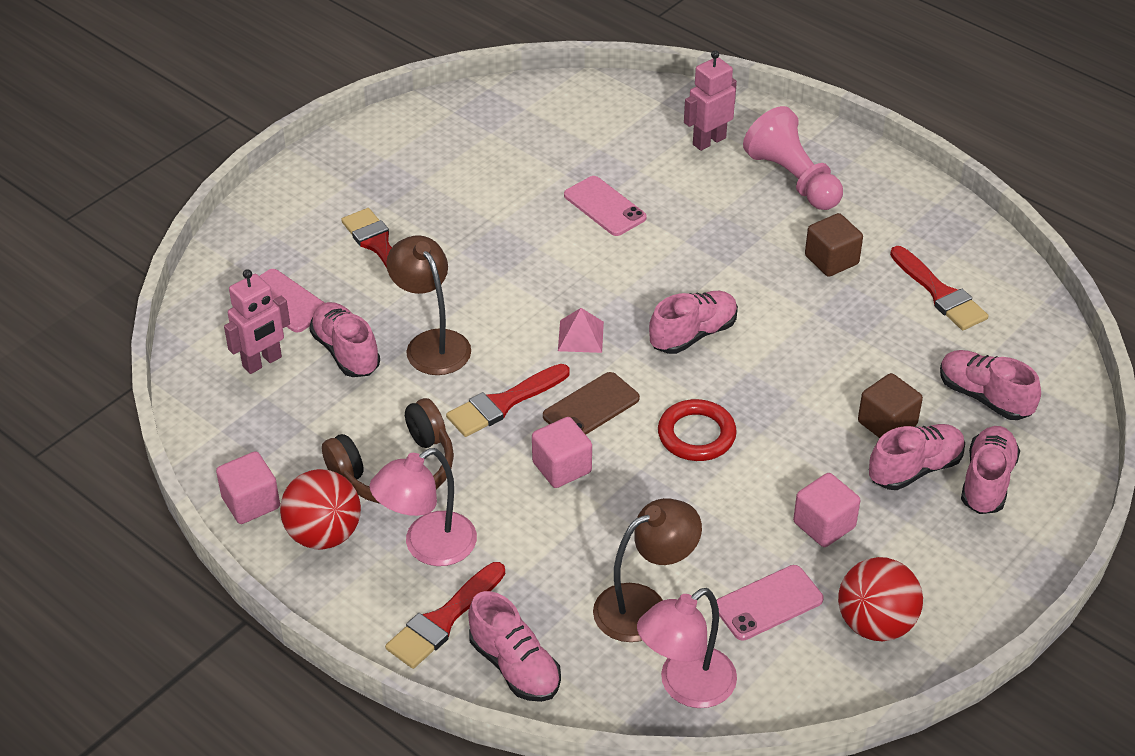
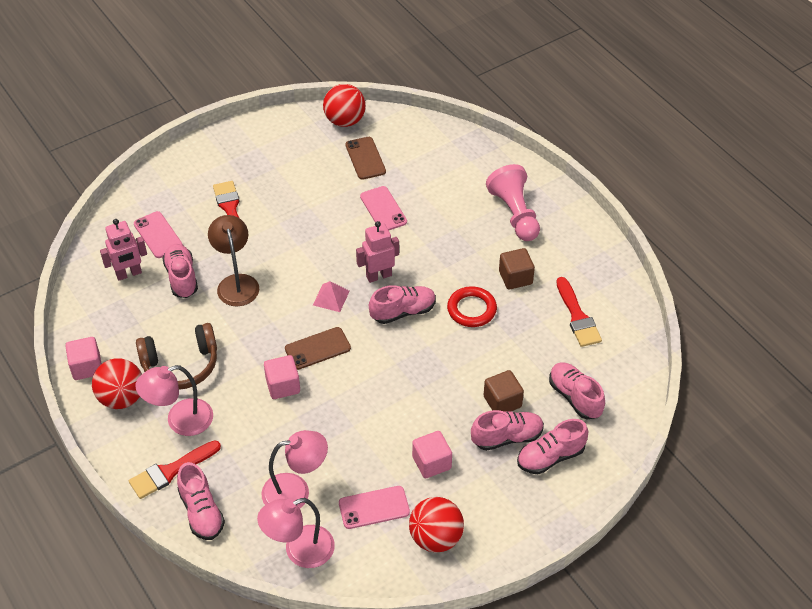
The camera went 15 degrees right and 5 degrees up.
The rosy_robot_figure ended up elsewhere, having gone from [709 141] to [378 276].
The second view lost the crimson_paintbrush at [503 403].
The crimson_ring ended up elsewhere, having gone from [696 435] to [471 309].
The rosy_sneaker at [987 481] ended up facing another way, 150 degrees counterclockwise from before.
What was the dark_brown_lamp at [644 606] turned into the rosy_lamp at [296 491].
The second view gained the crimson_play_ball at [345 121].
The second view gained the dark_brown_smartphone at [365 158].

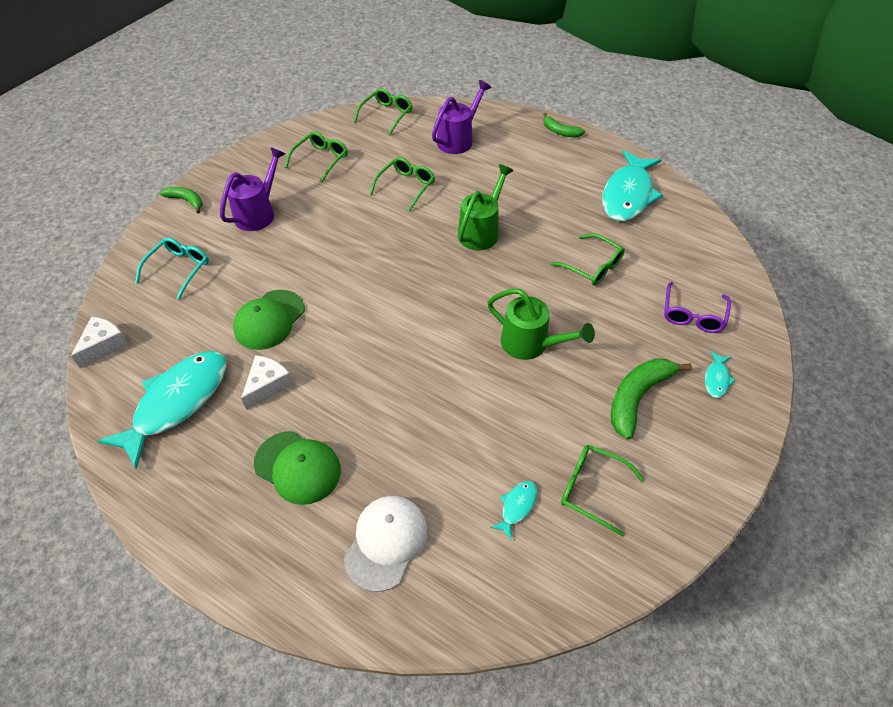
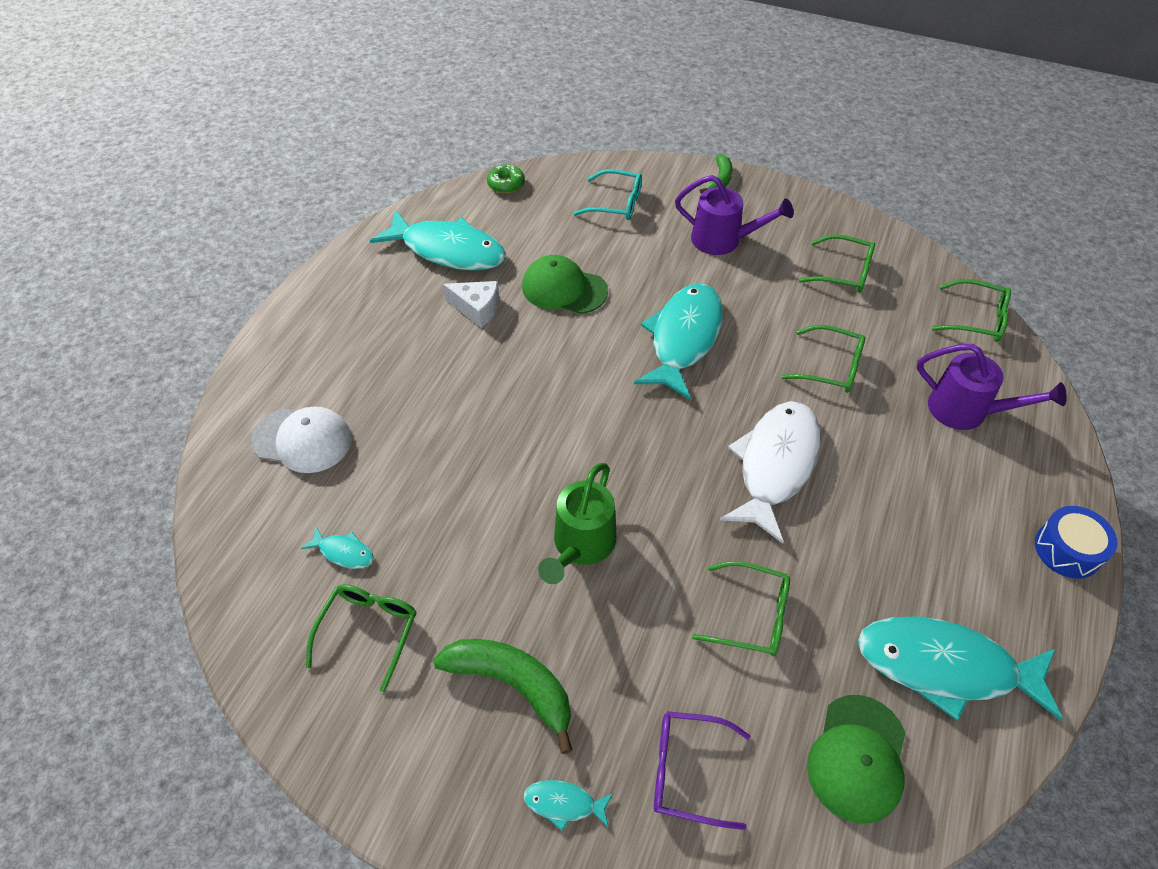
The camera went 80 degrees right and 0 degrees up.
Where the leaf-green_banana stood at [560 131], the royal_blue_snare_drum came to stand at [1067 550].
Where the leaf-green_watering_pot stood at [481 231], the snow-white_fish came to stand at [775 465].
The leaf-green_glasses at [592 266] ended up facing another way, 105 degrees counterclockwise from before.
Where the snow-white_cheese stood at [104 346], the leaf-green_glazed_donut came to stand at [506 184].
The leaf-green_baseball_cap ended up elsewhere, having gone from [298 467] to [857 758].
The second view gained the turquoise_fish at [684 339].

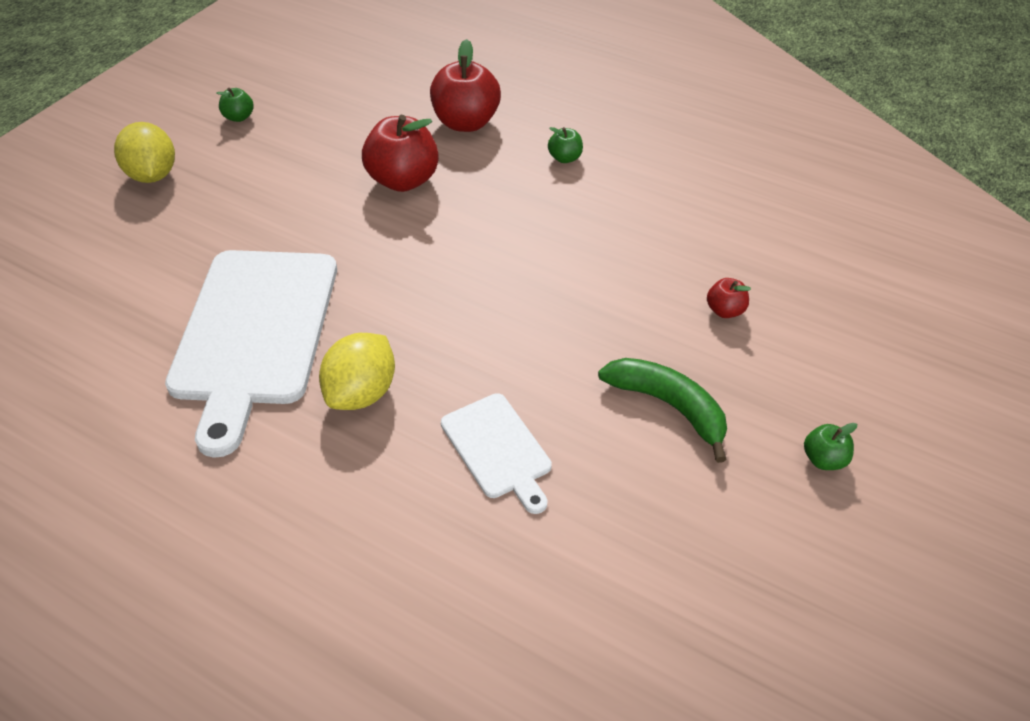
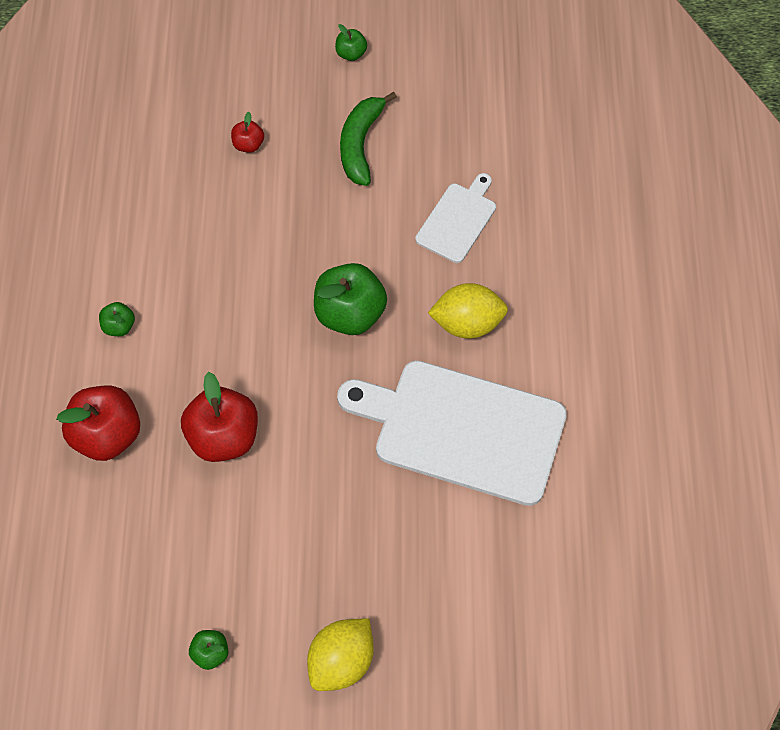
The camera went 120 degrees left and 15 degrees up.
The snow-white_chopping_board at [254 332] ended up facing another way, 135 degrees counterclockwise from before.
The second view gained the leaf-green_toy_apple at [350 314].

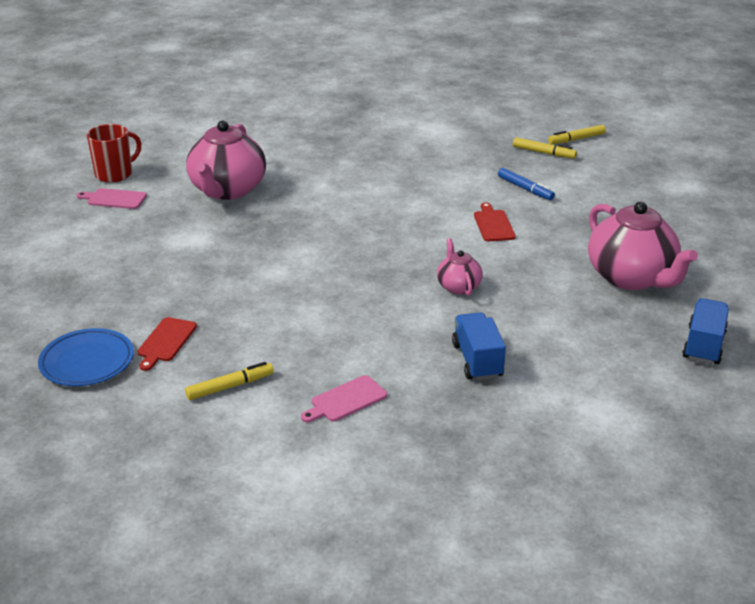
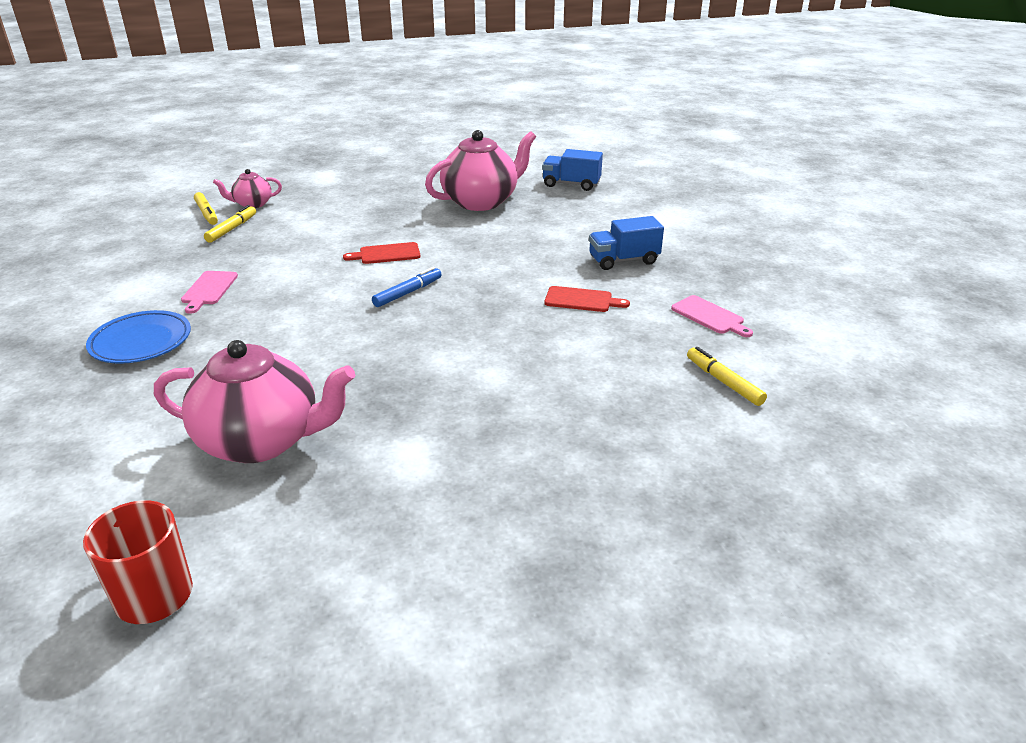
The camera went 95 degrees left and 0 degrees up.
The royal_blue_felt_pen ended up elsewhere, having gone from [525 189] to [408 293].
The rosy_chopping_board ended up elsewhere, having gone from [114 199] to [208 290].
The rosy_tea_pot ended up elsewhere, having gone from [458 286] to [252 204].
The crimson_chopping_board ended up elsewhere, having gone from [166 342] to [581 300].
The royal_blue_plate ended up elsewhere, having gone from [87 362] to [141 342].

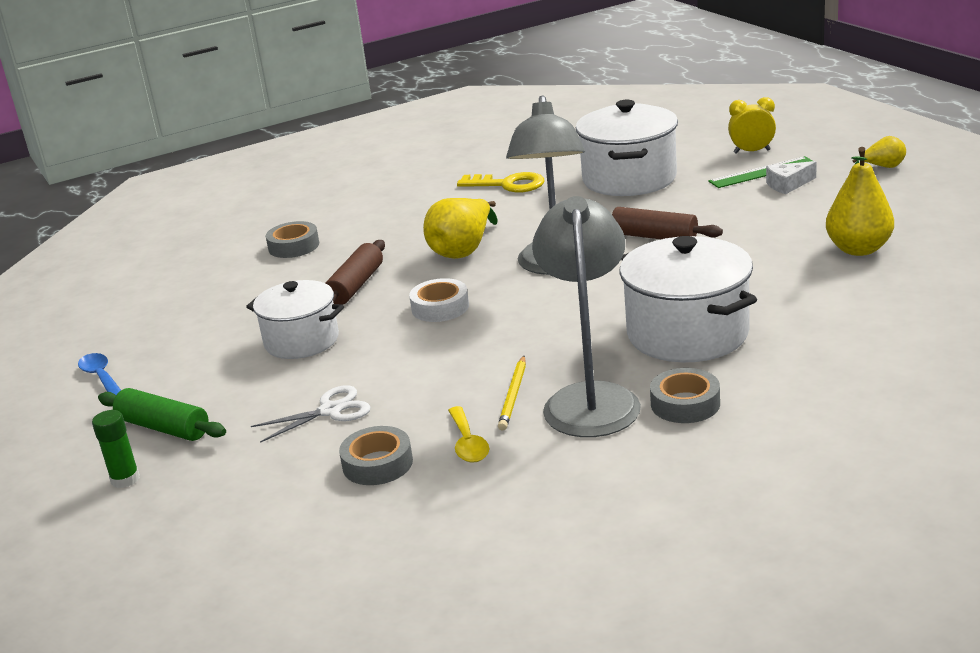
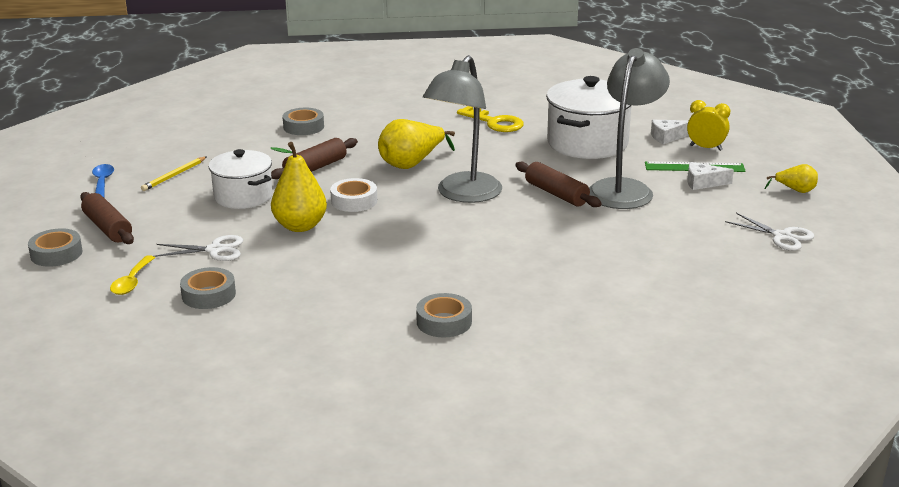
The camera went 20 degrees right and 0 degrees up.
The golden_toy_pear ended up elsewhere, having gone from [858 249] to [300 226].
The ash-grey_lamp ended up elsewhere, having gone from [591 399] to [624 189].
The second view lost the snow-white_pot at [687 334].
The golden_wooden_pencil ended up elsewhere, having gone from [514 395] to [174 176].
What was the leaf-green_rolling_pin at [164 427] turned into the dark_brown_rolling_pin at [108 228].
The golden_teaspoon ended up elsewhere, having gone from [468 443] to [132 282].
Where the leaf-green_glue_stick stood at [125 479], the ash-grey_sticky_tape came to stand at [56 254].
The second view gained the snow-white_cheese at [667 137].
The second view gained the snow-white_scissors at [782 236].

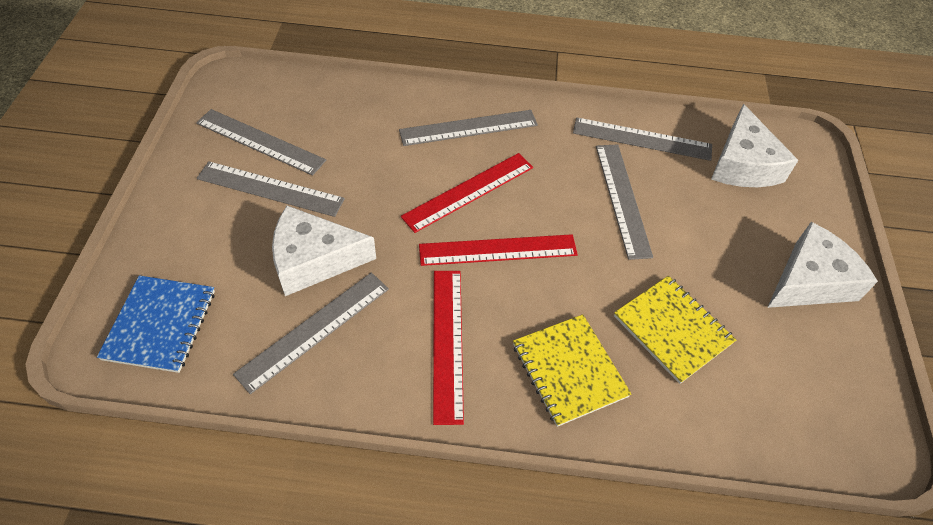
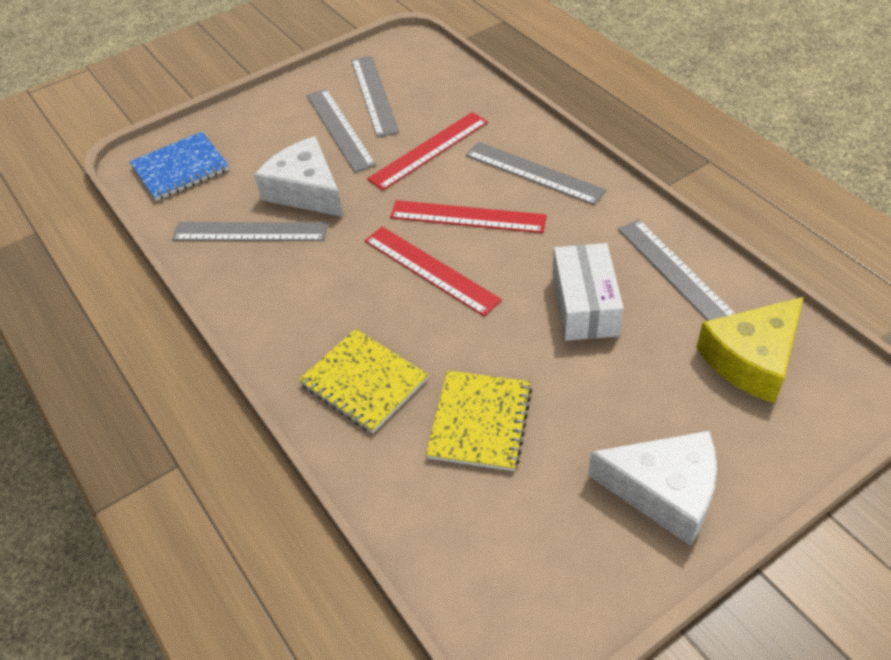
The camera went 55 degrees right and 5 degrees down.
What was the snow-white_cheese at [743 164] turned into the golden_cheese at [751 359].
Where the ash-grey_straightedge stood at [622 199], the snow-white_box came to stand at [585 305].
The crimson_straightedge ended up elsewhere, having gone from [448 342] to [429 150].
The golden_notepad at [569 370] ended up facing another way, 75 degrees counterclockwise from before.

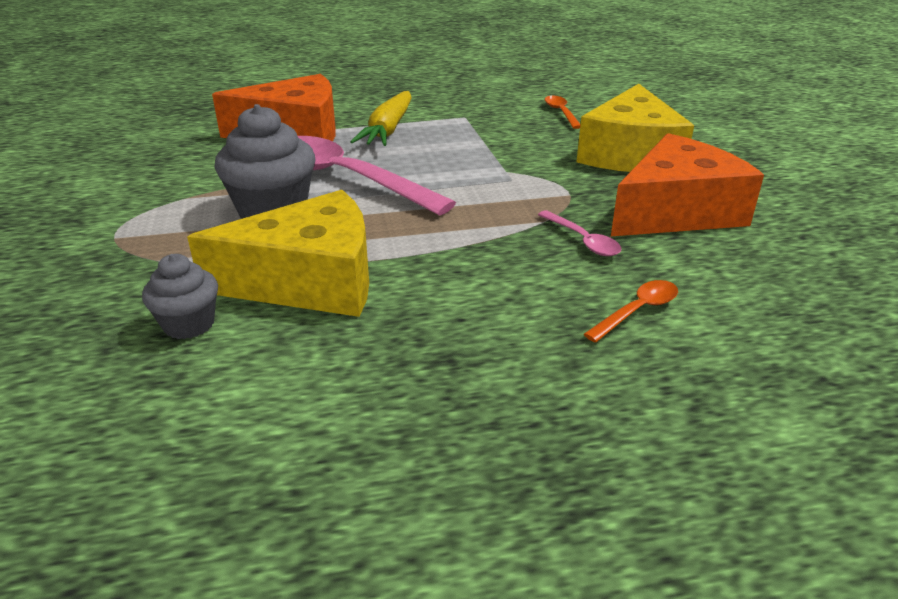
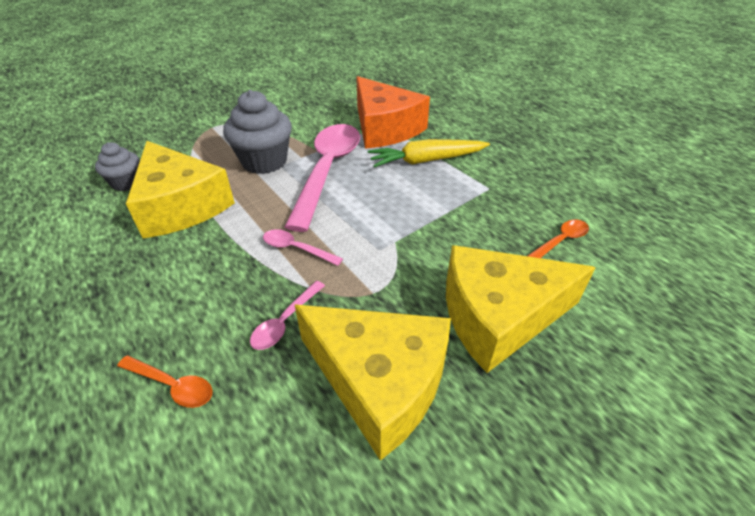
The camera went 65 degrees right and 10 degrees up.
What was the orange-coloured_cheese at [676 211] turned into the golden_cheese at [379 382].
The second view gained the rosy_teaspoon at [296 249].

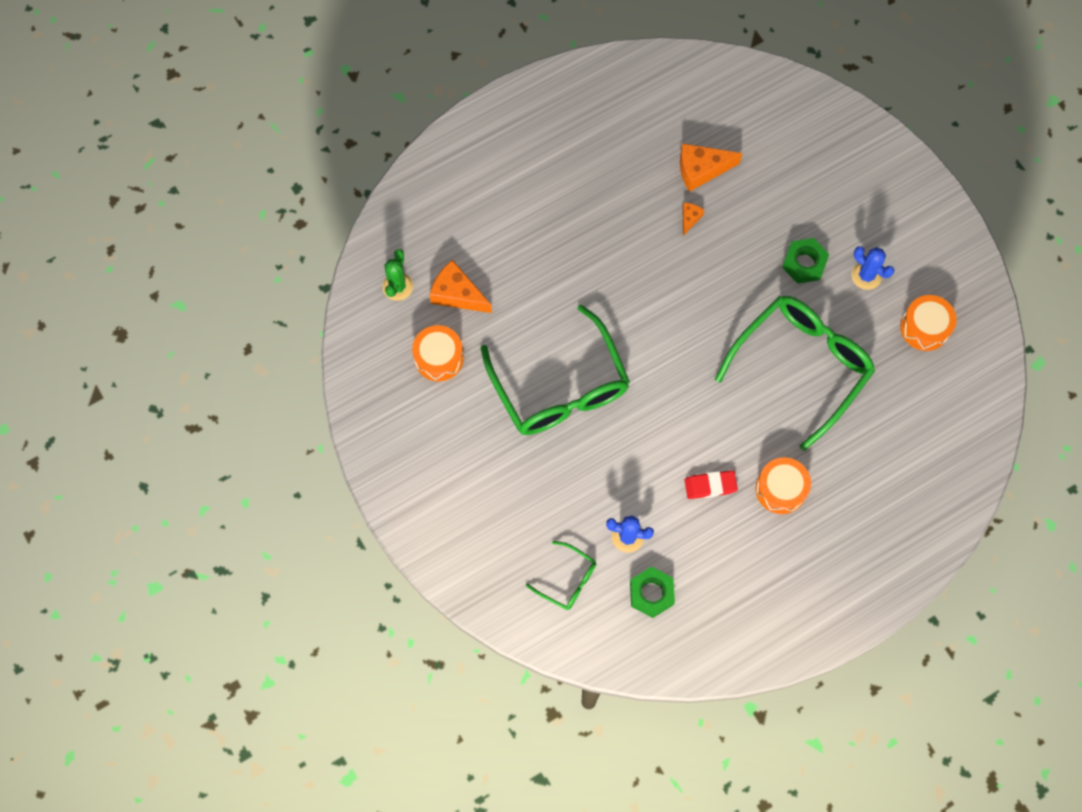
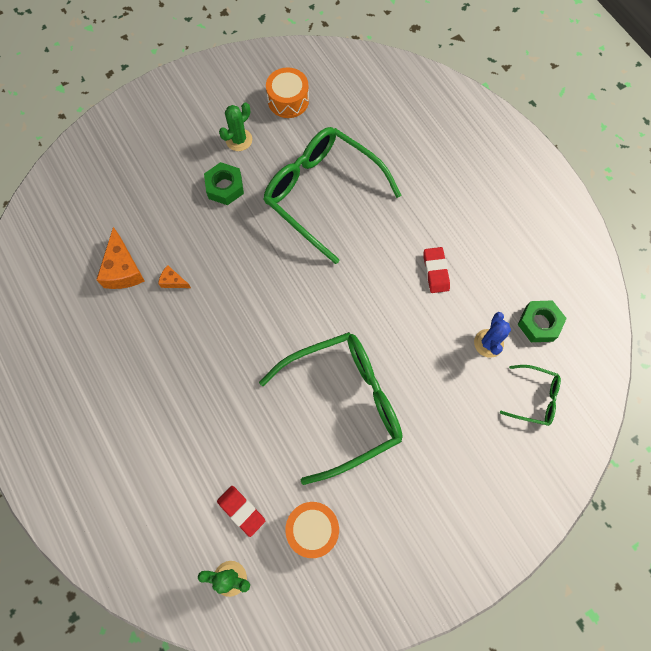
The camera went 90 degrees left and 0 degrees up.
What was the royal_blue_saguaro_cactus at [866 275] turned into the leaf-green_saguaro_cactus at [239 140].
Where the orange-coloured_cheese stood at [457 294], the crimson_pencil_eraser came to stand at [241 510].
The second view lost the orange-coloured_snare_drum at [780 489].
The leaf-green_glasses at [567 580] ended up facing another way, 75 degrees clockwise from before.

